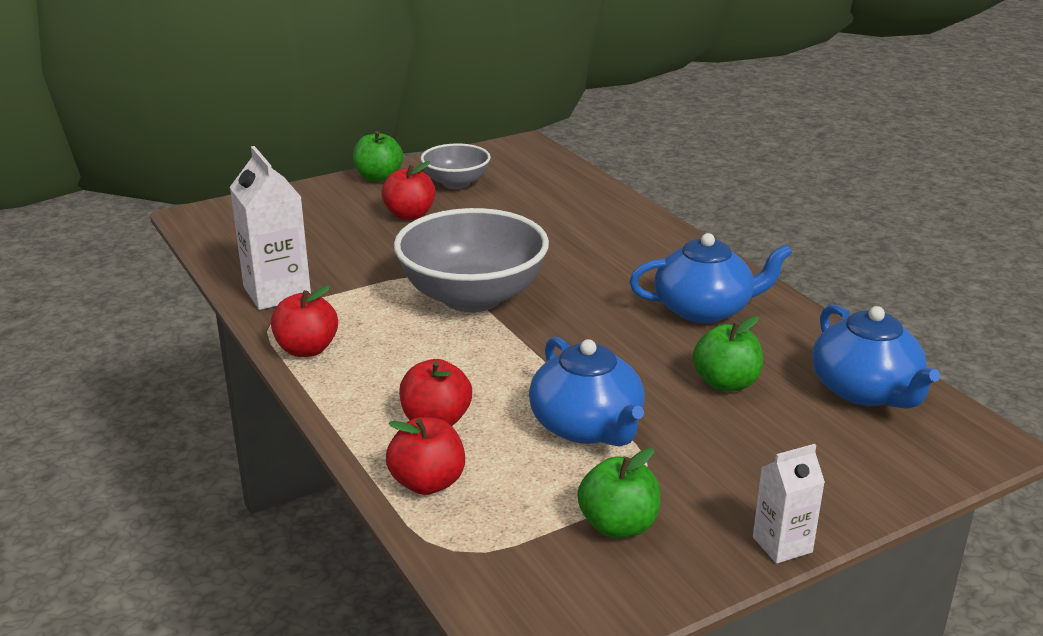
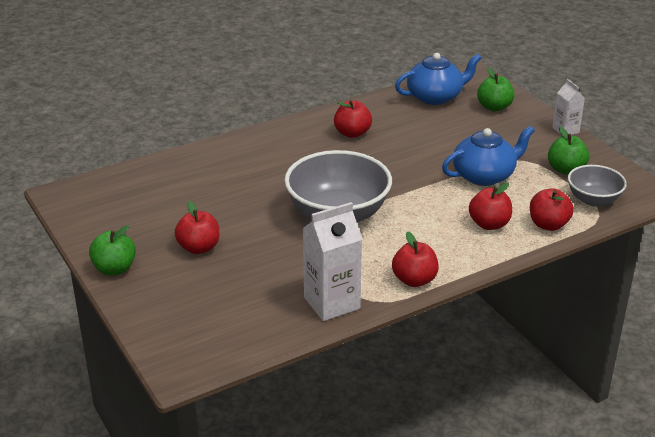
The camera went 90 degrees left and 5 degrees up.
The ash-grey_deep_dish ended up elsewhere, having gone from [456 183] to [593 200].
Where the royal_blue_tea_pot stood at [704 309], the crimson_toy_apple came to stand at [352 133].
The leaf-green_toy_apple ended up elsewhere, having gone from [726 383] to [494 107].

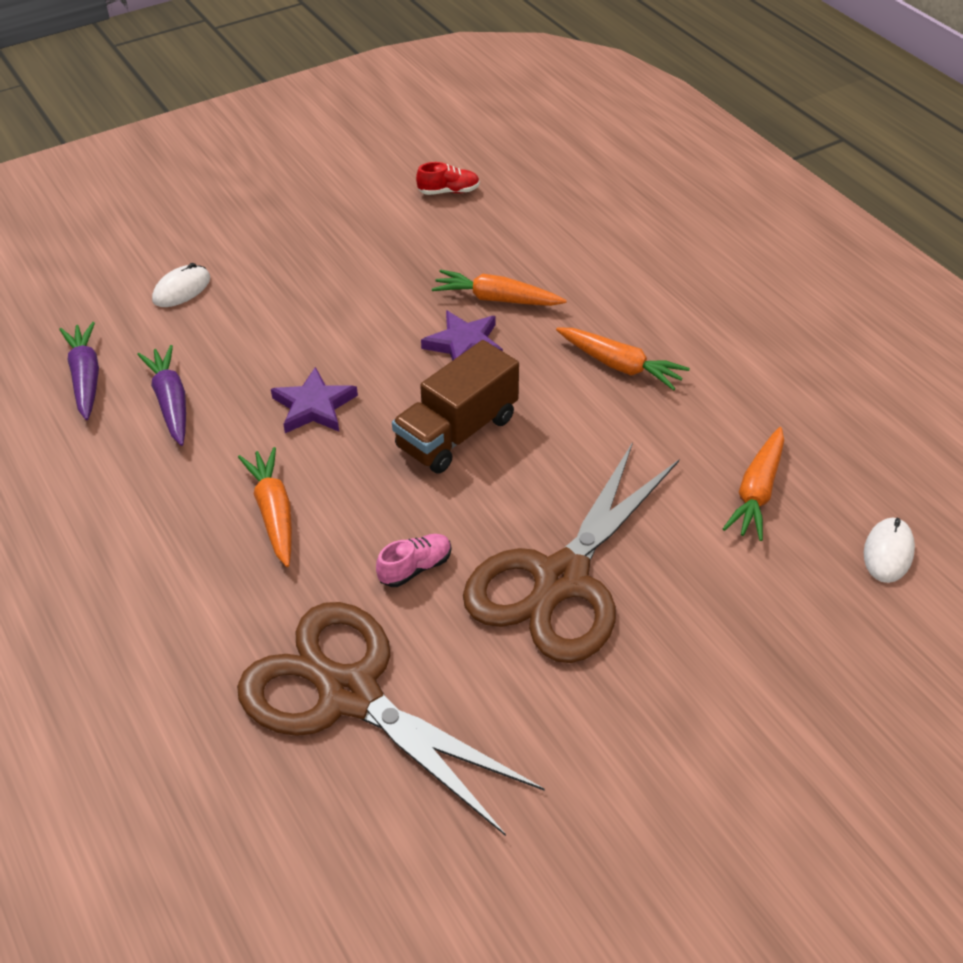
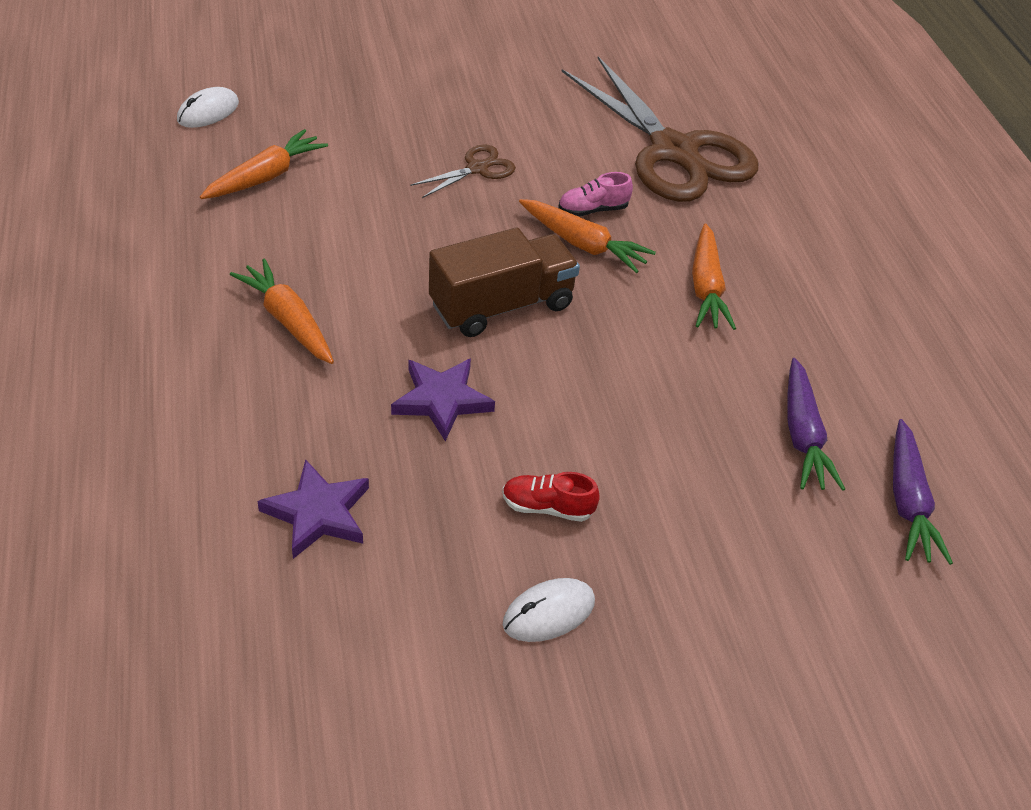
The camera went 165 degrees left and 0 degrees up.
The crimson_sneaker ended up elsewhere, having gone from [448 191] to [547 507].
The snow-white_mouse ended up elsewhere, having gone from [181 289] to [549 613].
The orange-coloured_carrot ended up elsewhere, having gone from [496 299] to [583 244].
The royal_purple_star ended up elsewhere, having gone from [314 406] to [318 513].
The size of the dark_brown_scissors at [561 579] changed by a factor of 0.43.

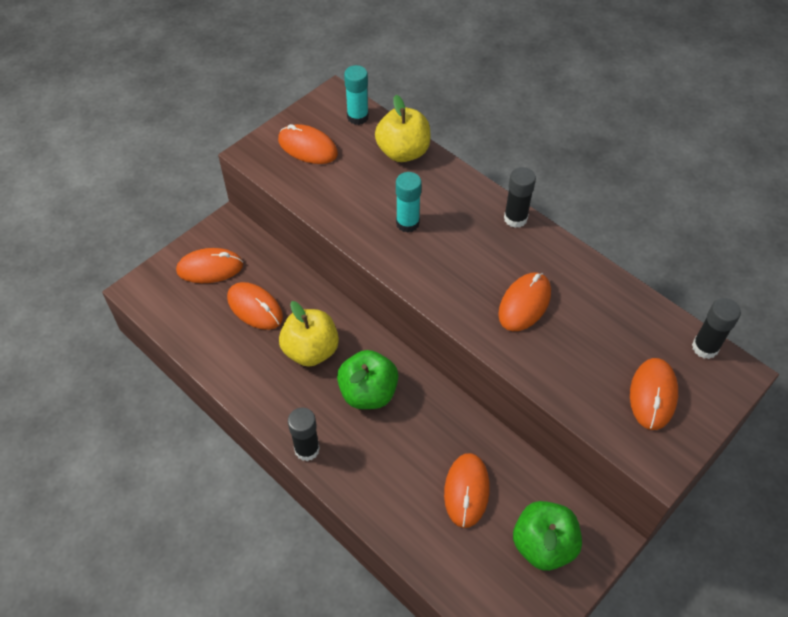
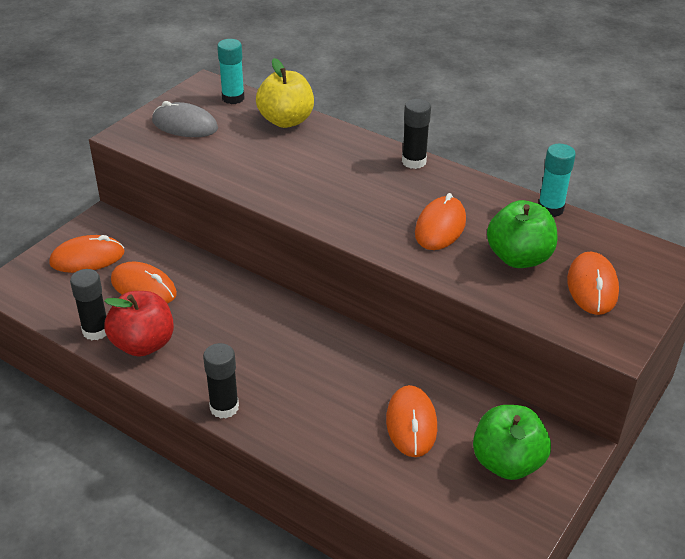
The camera went 10 degrees left and 15 degrees down.
What was the orange-coloured_mouse at [307 147] turned into the ash-grey_mouse at [185 125].
The turquoise_glue_stick ended up elsewhere, having gone from [407 223] to [550 209].
The black_glue_stick ended up elsewhere, having gone from [705 347] to [96 331].
The second view lost the golden_toy_apple at [311 350].
The leaf-green_toy_apple ended up elsewhere, having gone from [368 393] to [519 258].
The second view gained the crimson_toy_apple at [143 344].

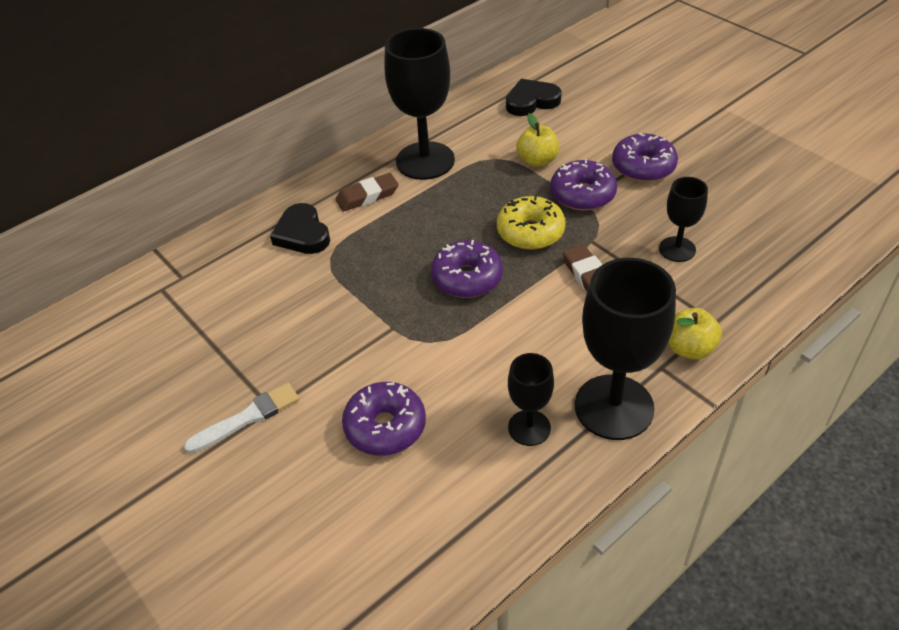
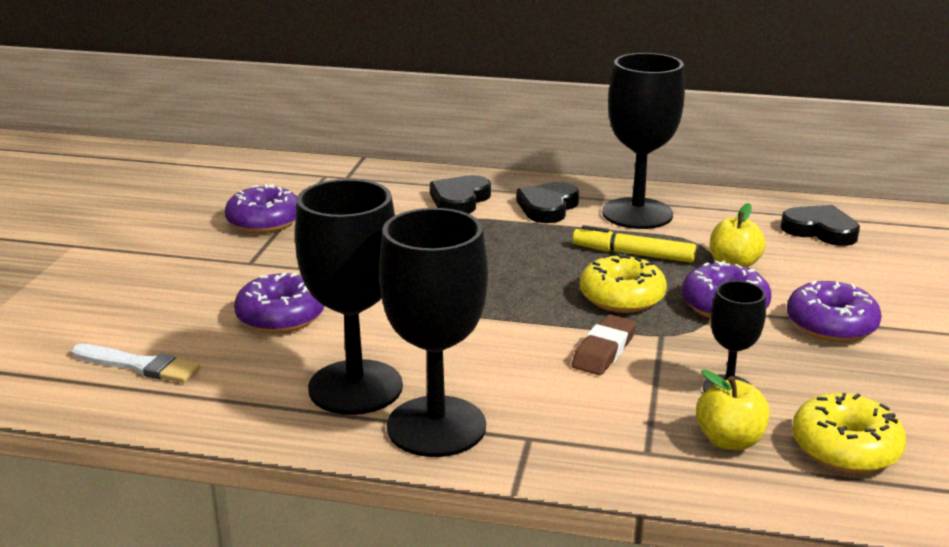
The camera went 50 degrees right and 20 degrees down.
Where the dark_brown_pencil_eraser stood at [367 196], the black_heart came to stand at [548 207].
The royal_purple_glazed_donut ended up elsewhere, having gone from [467 278] to [264 222].
The golden_toy_apple ended up elsewhere, having gone from [689 348] to [729 440].
The size of the black_chalice at [529 428] changed by a factor of 1.87.
The snow-white_paintbrush ended up elsewhere, having gone from [247 417] to [139 365].
The second view gained the golden_felt_pen at [633 254].
The second view gained the golden_glazed_donut at [845 448].

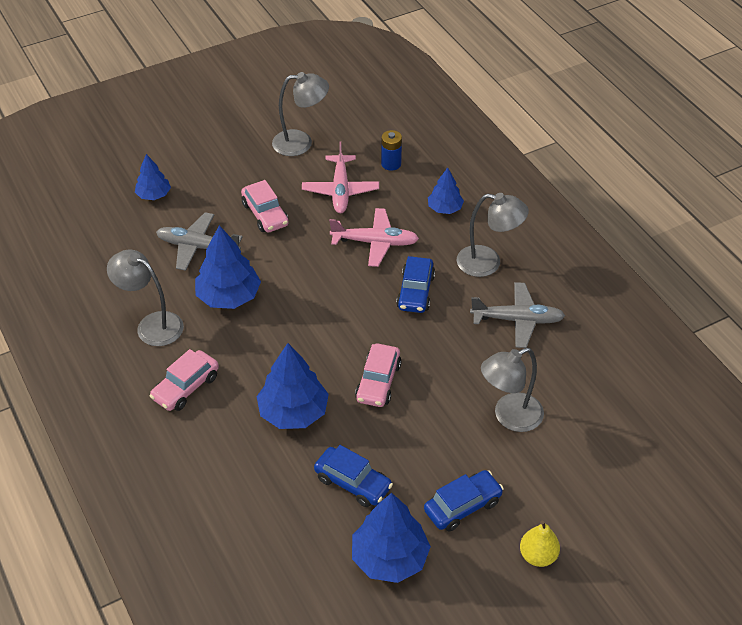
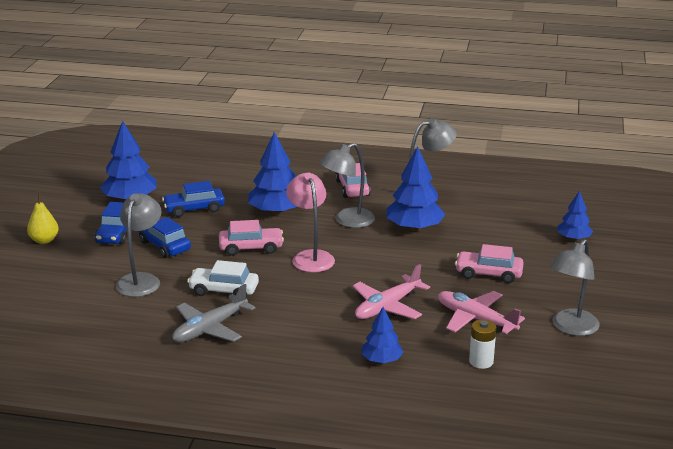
The camera went 130 degrees right and 20 degrees down.
What was the royal_blue_battery at [391 164] turned into the snow-white_battery at [481 361].
The ash-grey_lamp ended up elsewhere, having gone from [488 263] to [347 221].
The second view lost the ash-grey_toy_plane at [198 247].
The royal_blue_automobile ended up elsewhere, having gone from [415 292] to [164 246].
The rosy_automobile at [378 382] ended up facing another way, 120 degrees clockwise from before.
The second view gained the rosy_lamp at [311 257].
The second view gained the snow-white_automobile at [224 290].

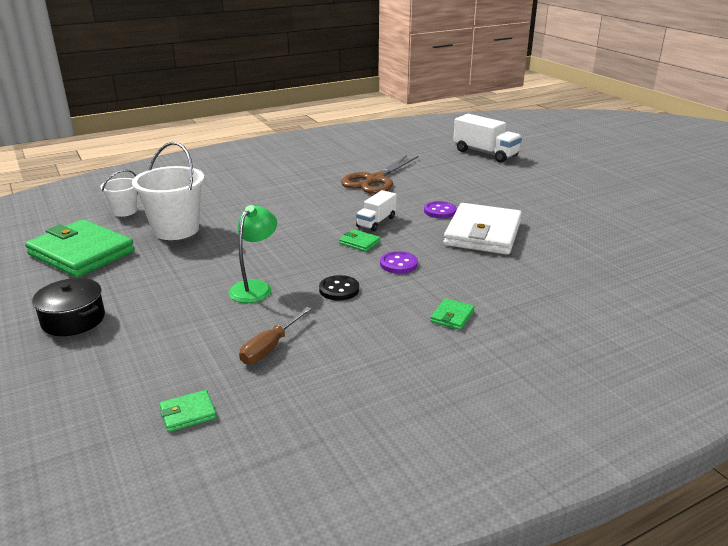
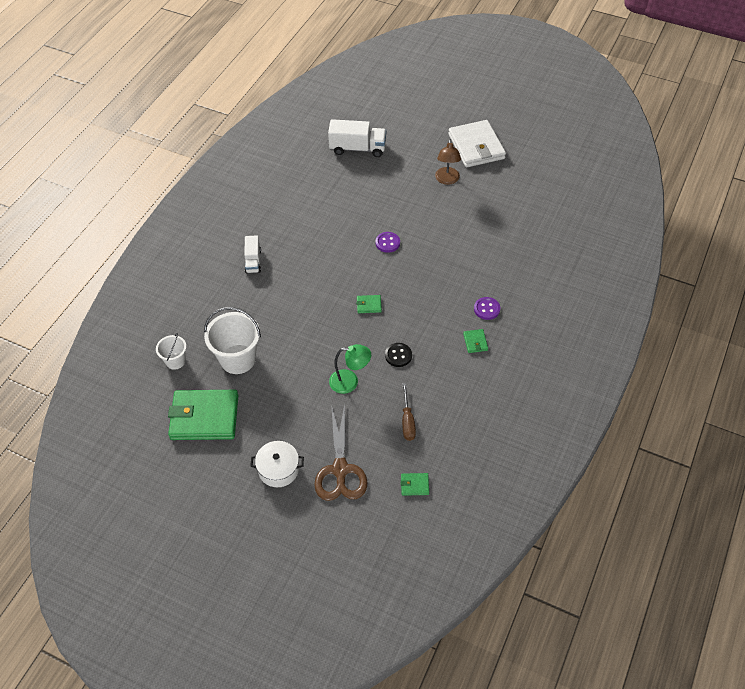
The camera went 35 degrees left and 25 degrees up.
The dark_brown_scissors ended up elsewhere, having gone from [375 180] to [340 470].
The snow-white_toy_truck ended up elsewhere, having gone from [376 222] to [253 261].
The snow-white_billfold ended up elsewhere, having gone from [483 233] to [476 146].
The leaf-green_lamp at [255 287] ended up facing another way, 105 degrees clockwise from before.
The royal_purple_shirt_button ended up elsewhere, having gone from [398 264] to [486 309].
What was the black_pot at [73 320] turned into the snow-white_pot at [278 469].
The leaf-green_billfold at [188 413] ended up facing another way, 60 degrees clockwise from before.
The second view gained the dark_brown_lamp at [447 180].

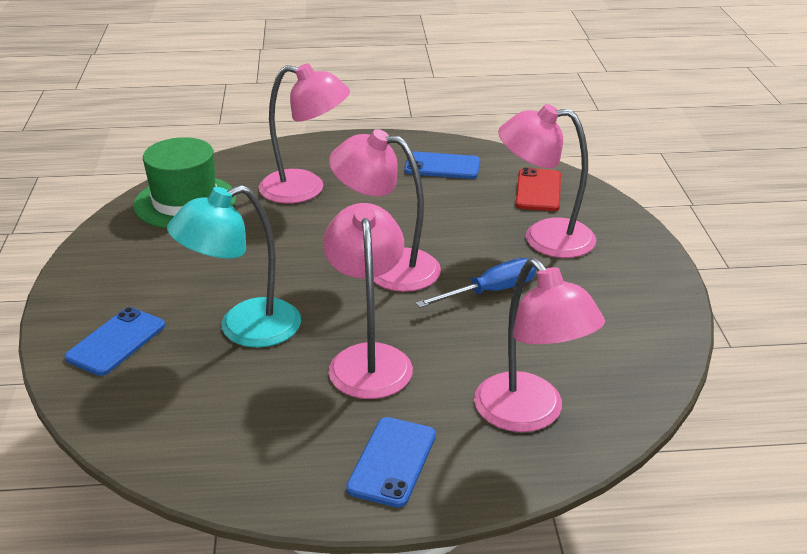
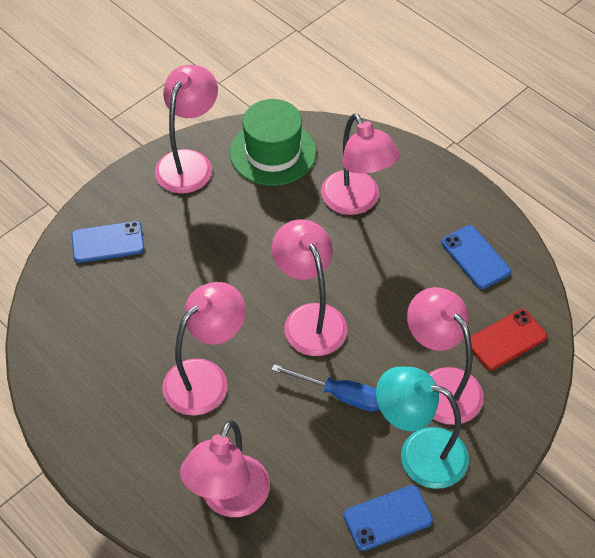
The camera went 50 degrees right and 20 degrees up.
The turquoise_lamp ended up elsewhere, having gone from [244 329] to [419 453].
The royal_blue_smartphone ended up elsewhere, having gone from [392 462] to [387 518].
The second view gained the rosy_lamp at [189 162].

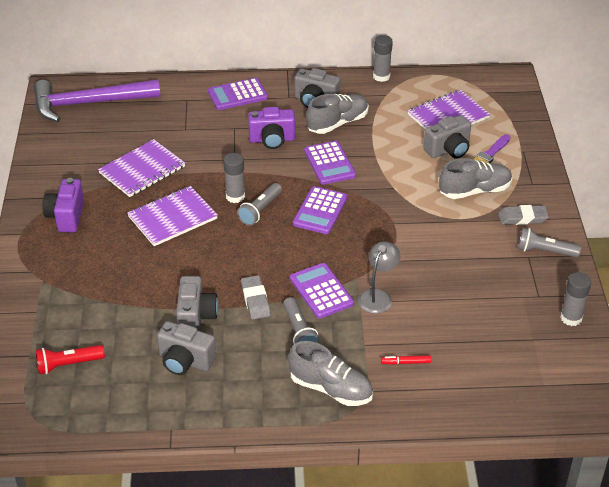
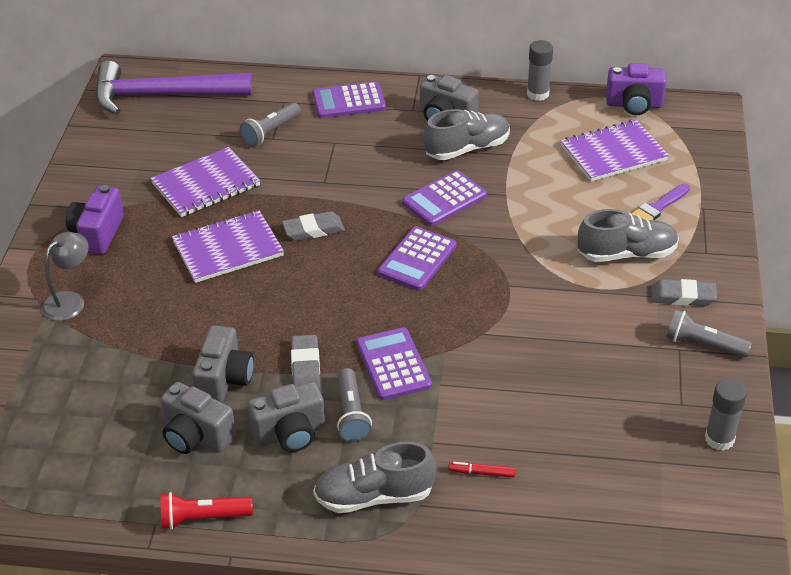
The camera went 10 degrees right and 0 degrees up.
The royal_purple_camera ended up elsewhere, having gone from [272 140] to [634 105].
The ash-grey_camera ended up elsewhere, having gone from [448 150] to [290 433].
The royal_purple_calculator at [329 163] ended up facing another way, 60 degrees clockwise from before.
Where the ash-grey_glue_stick stood at [235 196], the ash-grey_pencil_eraser came to stand at [313 230].
The ash-grey_pocket_torch ended up elsewhere, having gone from [260 210] to [270 132].
The ash-grey_lamp ended up elsewhere, having gone from [378 296] to [70 301].
The ash-grey_sneaker at [331 389] ended up facing another way, 135 degrees clockwise from before.
The crimson_pocket_torch ended up elsewhere, having gone from [68 364] to [203 518].

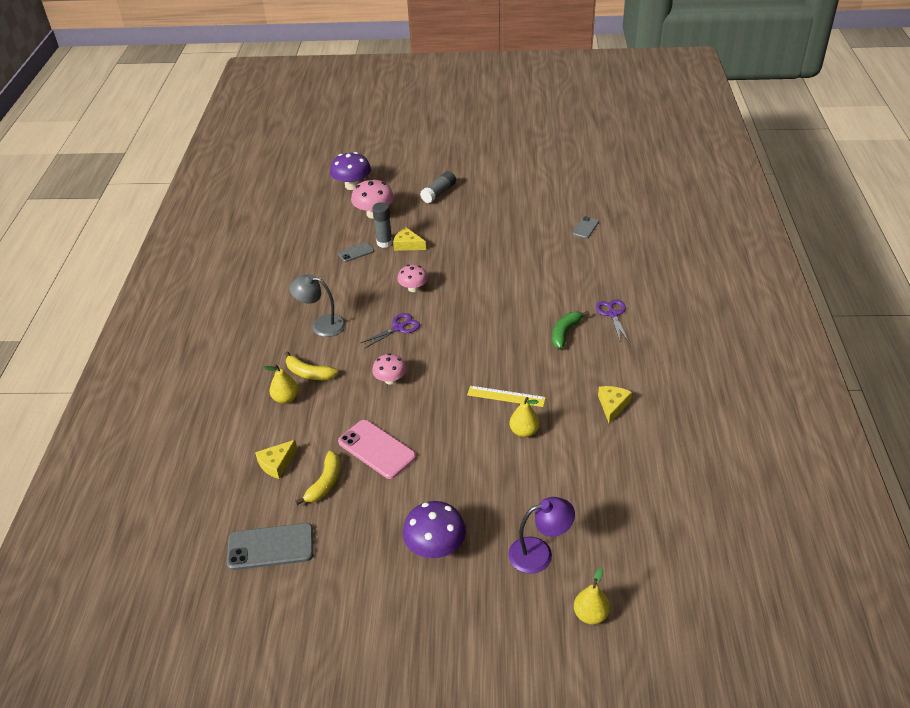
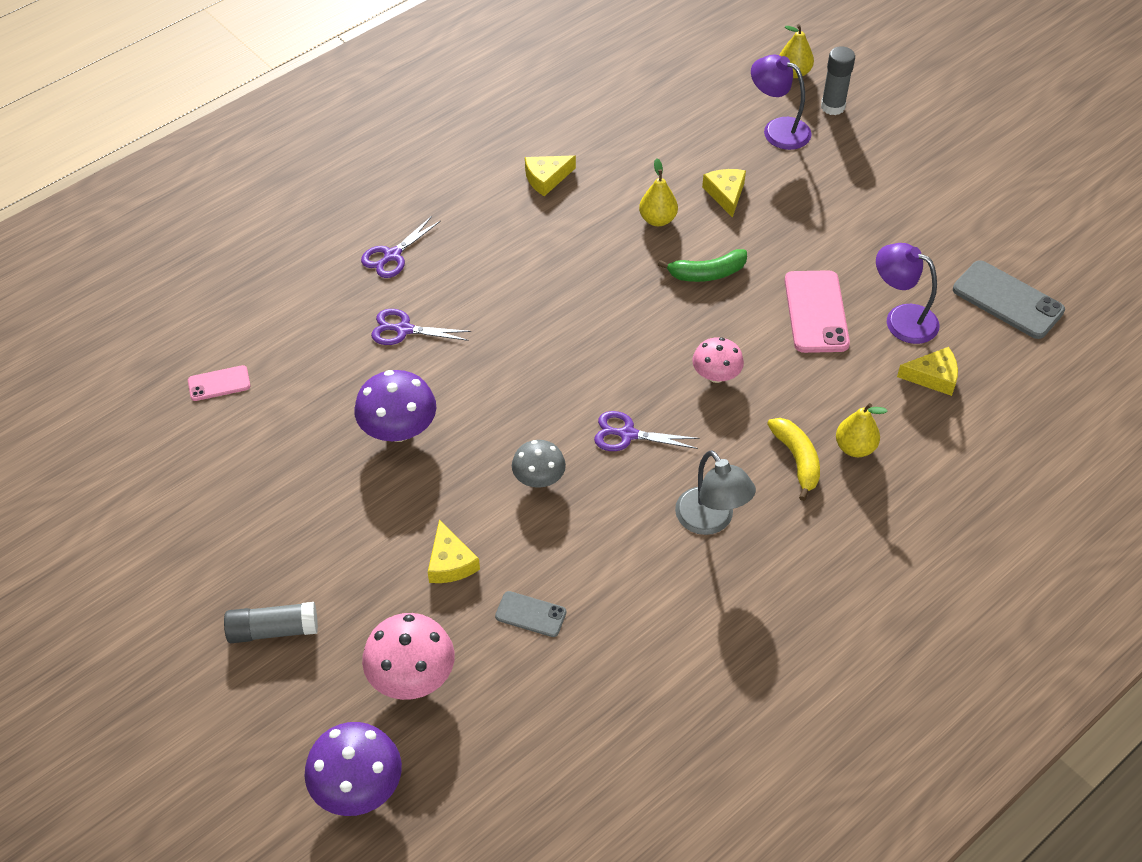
The camera went 135 degrees left and 10 degrees up.
The ash-grey_glue_stick ended up elsewhere, having gone from [384 243] to [832 107].
What was the ash-grey_smartphone at [585 228] turned into the rosy_smartphone at [219 384].
What was the rosy_fungus at [413 288] turned into the ash-grey_fungus at [539 478].
The leaf-green_banana ended up elsewhere, having gone from [565 333] to [707 273].
The second view lost the golden_straightedge at [506 396].
Where the golden_banana stood at [325 483], the royal_purple_lamp came to stand at [901 319].
The royal_purple_fungus ended up elsewhere, having gone from [435 547] to [398 429].
The second view gained the golden_cheese at [726 194].
The second view gained the royal_purple_scissors at [404 329].

